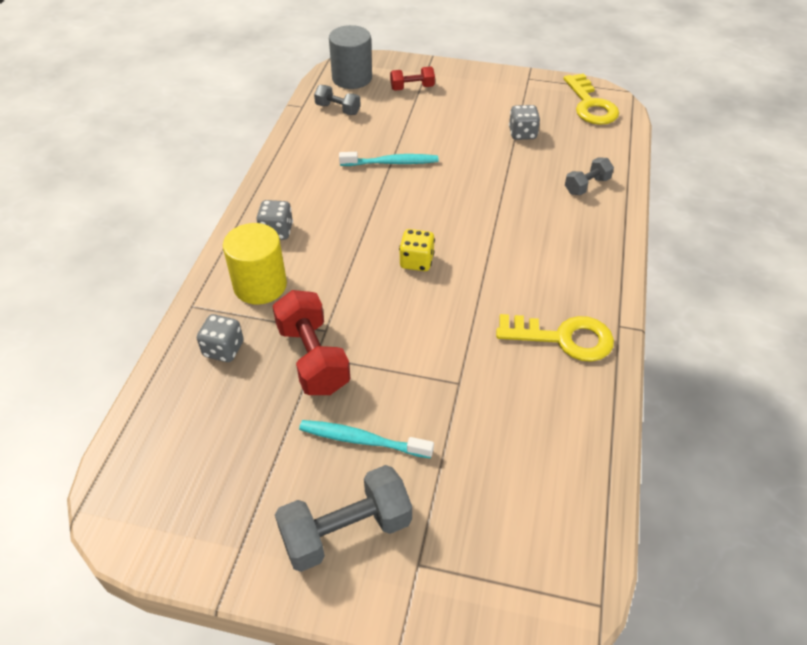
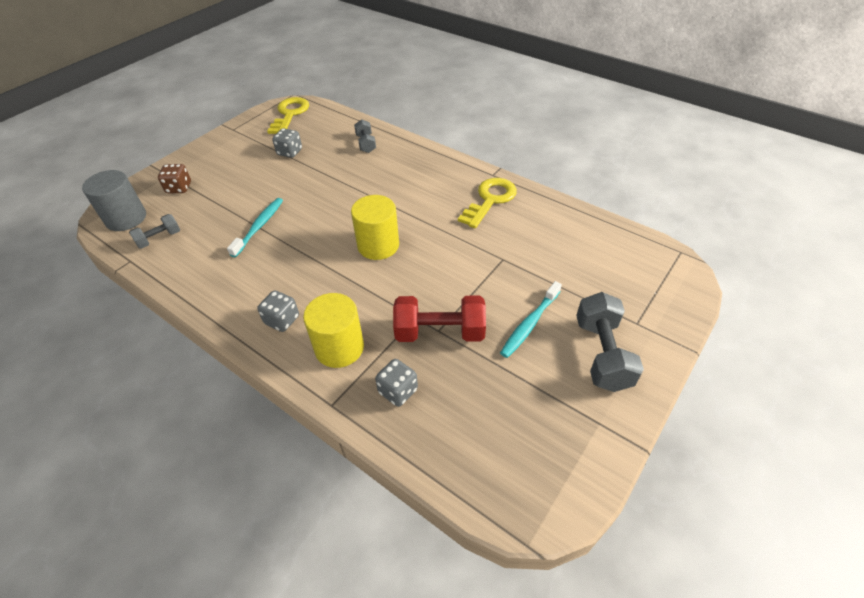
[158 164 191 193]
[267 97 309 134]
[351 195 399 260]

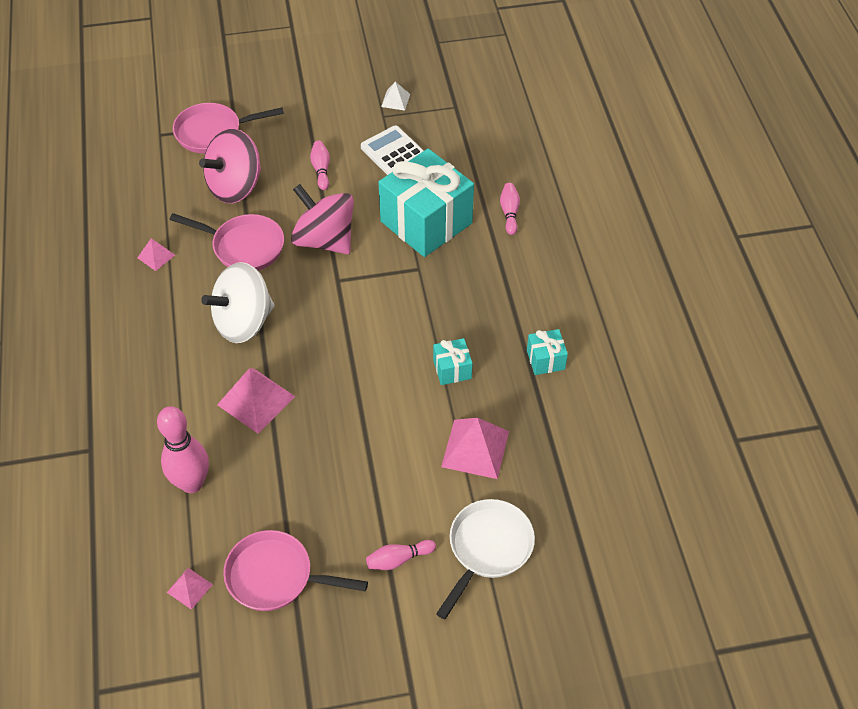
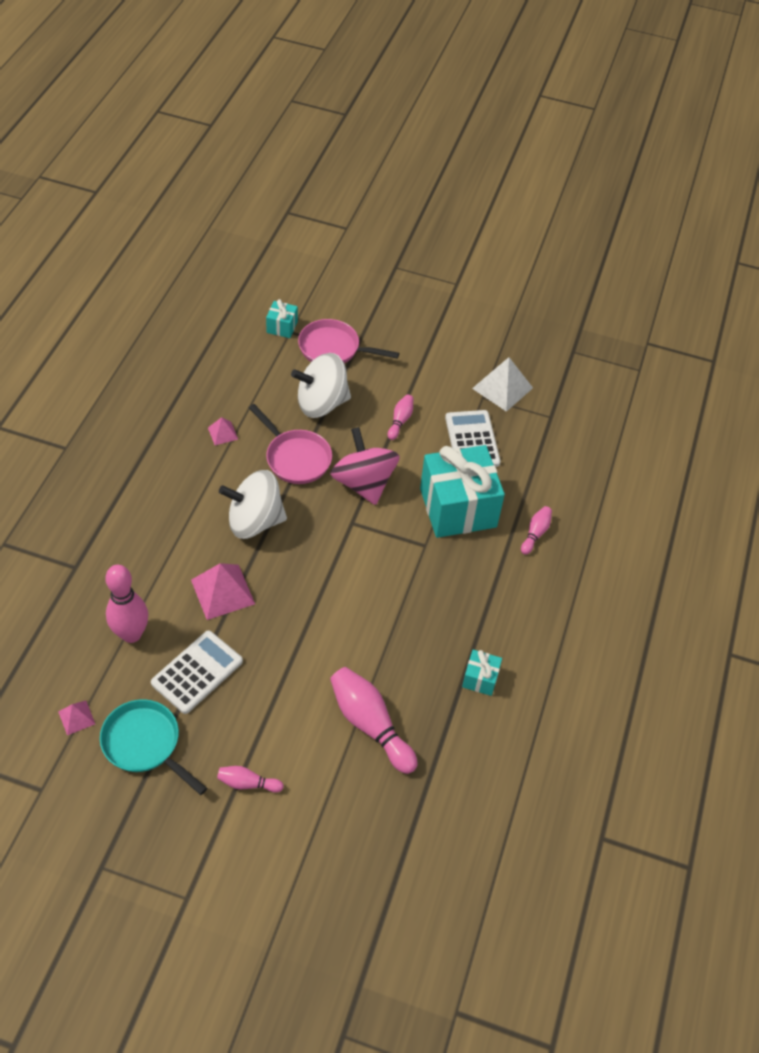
[100 699 207 795]
[151 630 243 714]
[266 299 298 338]
[291 353 351 418]
[330 667 418 774]
[472 357 533 412]
[436 499 535 620] (first image)

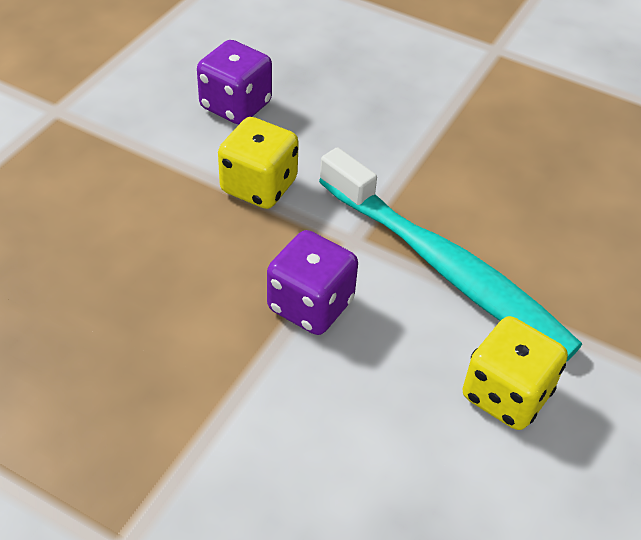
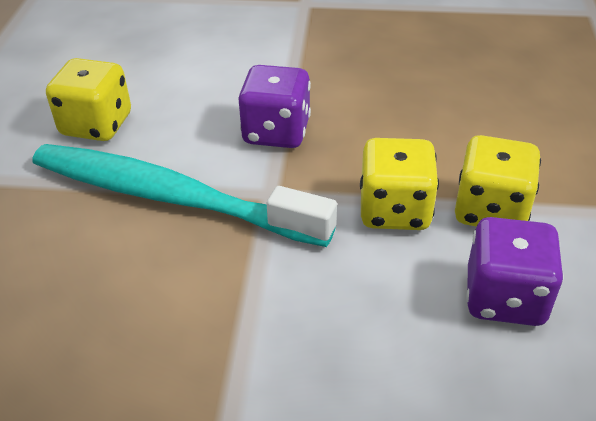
[455 135 541 227]

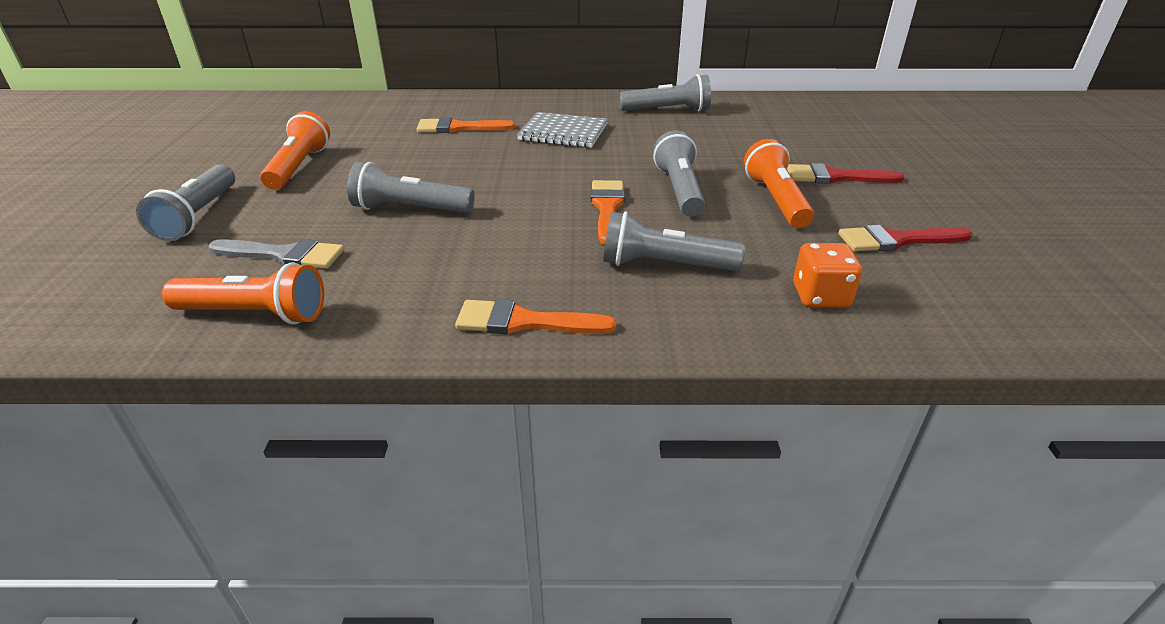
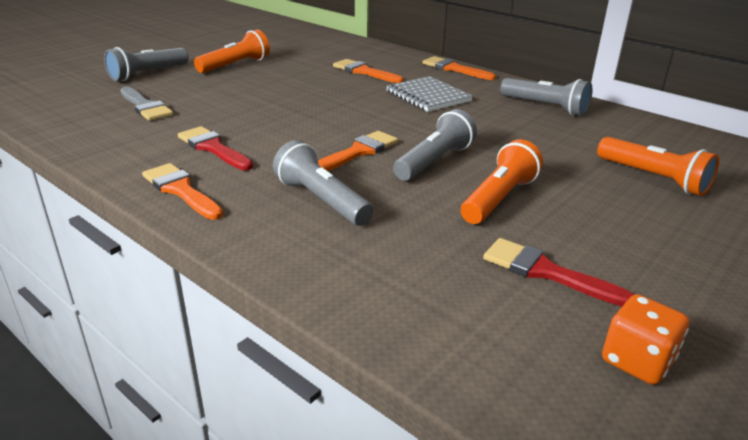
[178 126 253 170]
[422 56 496 80]
[597 137 719 196]
[602 294 689 385]
[347 162 474 213] (first image)

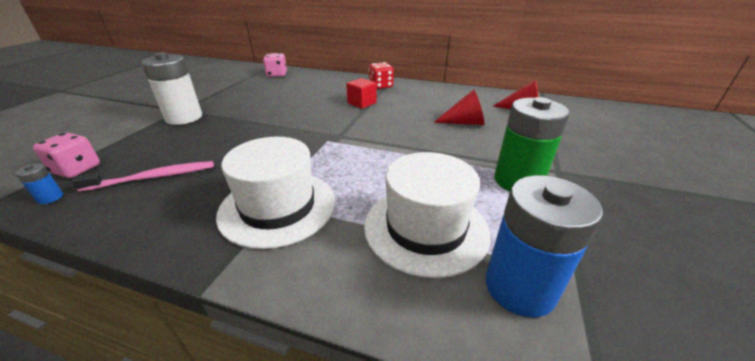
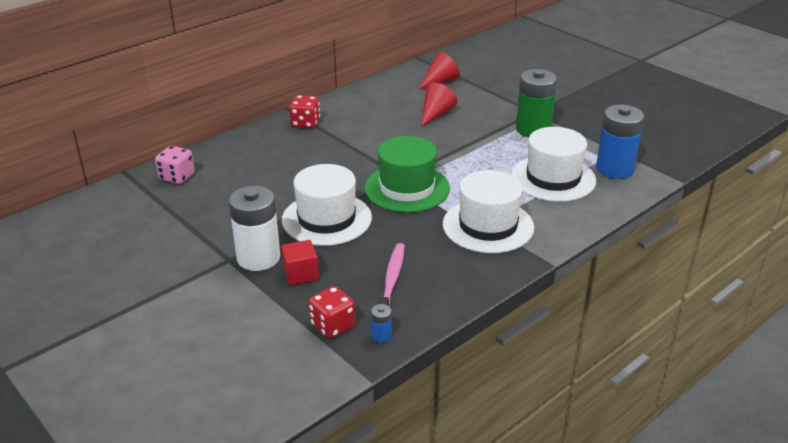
[281 240 319 285]
[282 164 372 246]
[309 286 355 339]
[364 136 450 213]

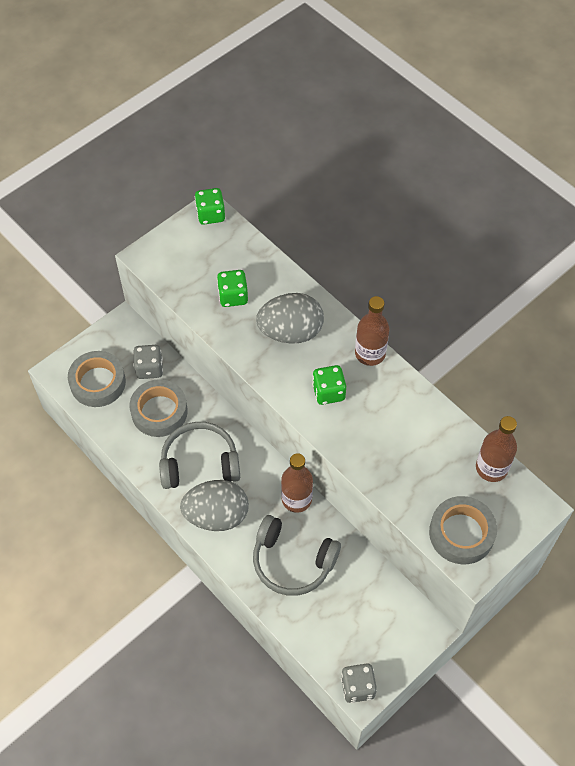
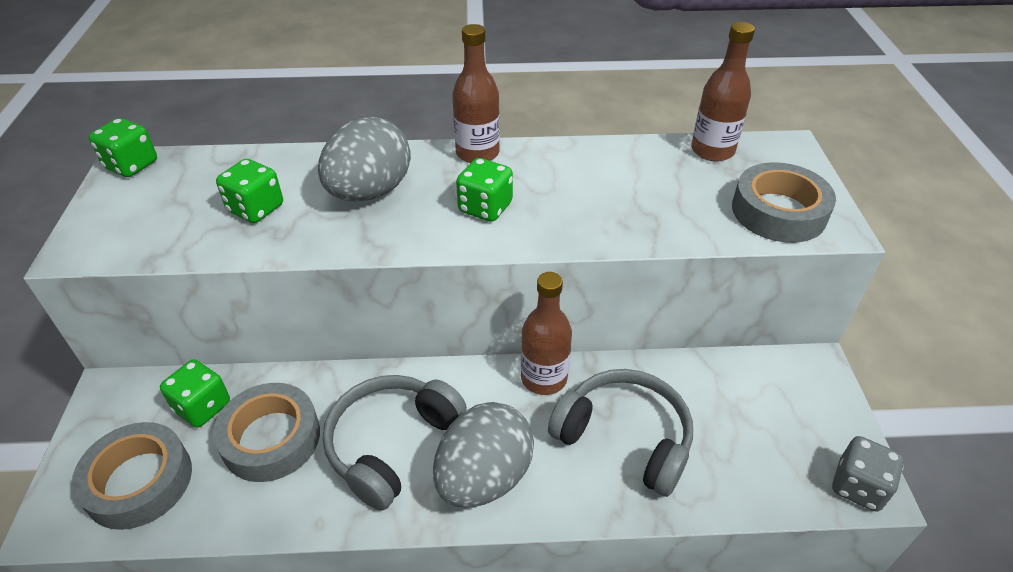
[160 360 230 428]
[548 369 693 497]

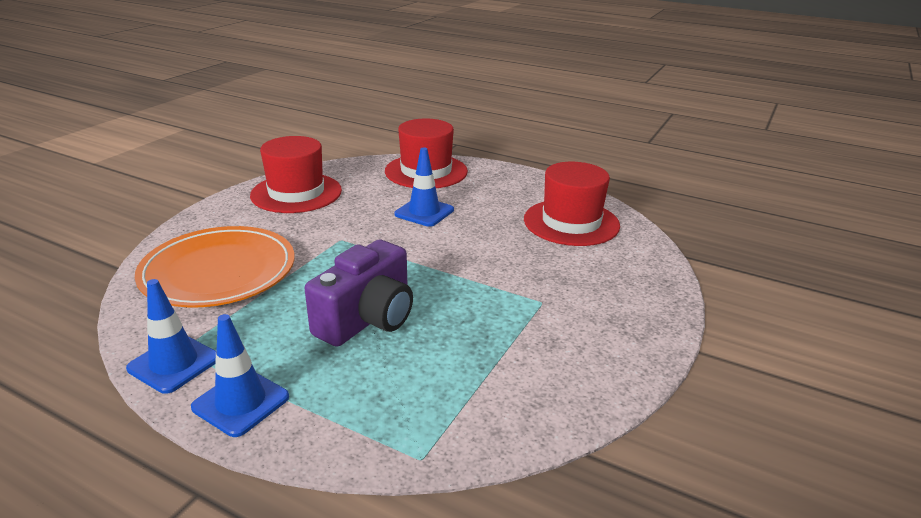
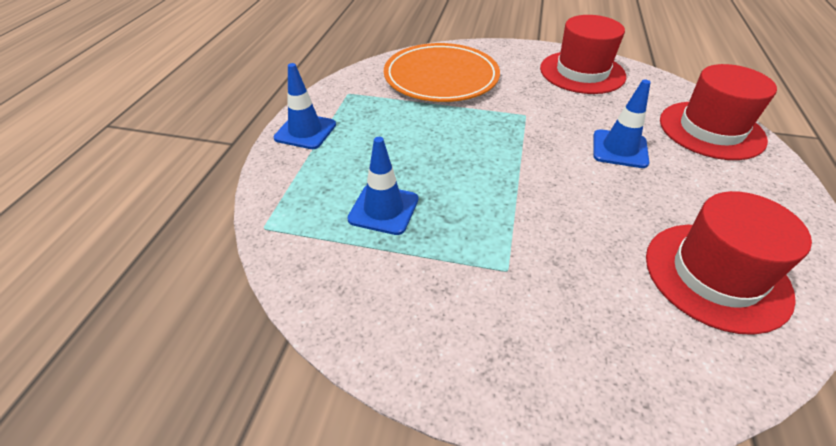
[347 137 418 235]
[305 240 413 347] (first image)

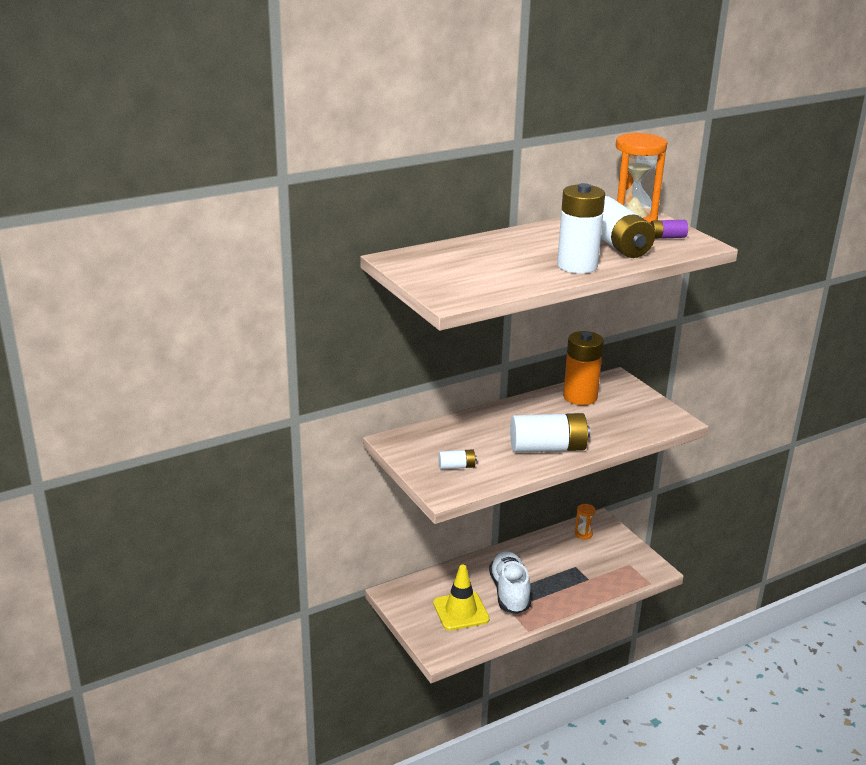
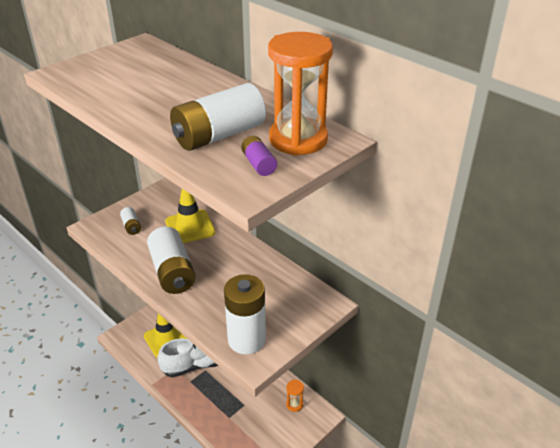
[165 189 215 243]
[224 274 266 354]
[563 331 604 405] (first image)

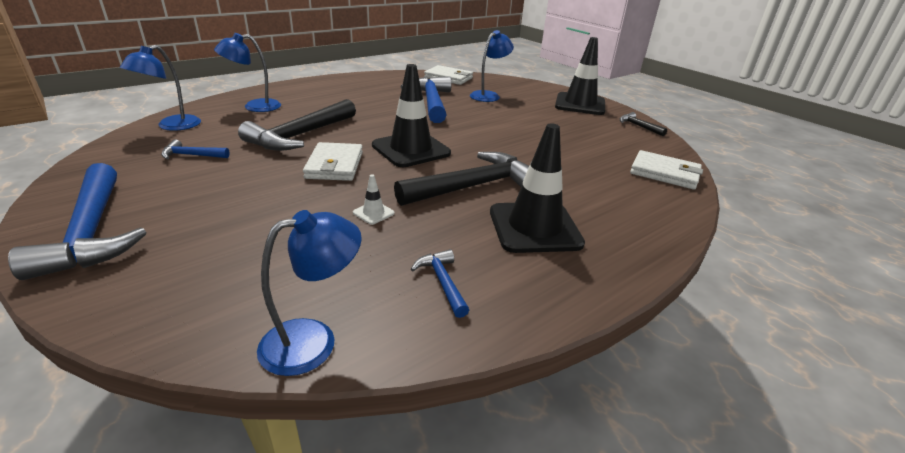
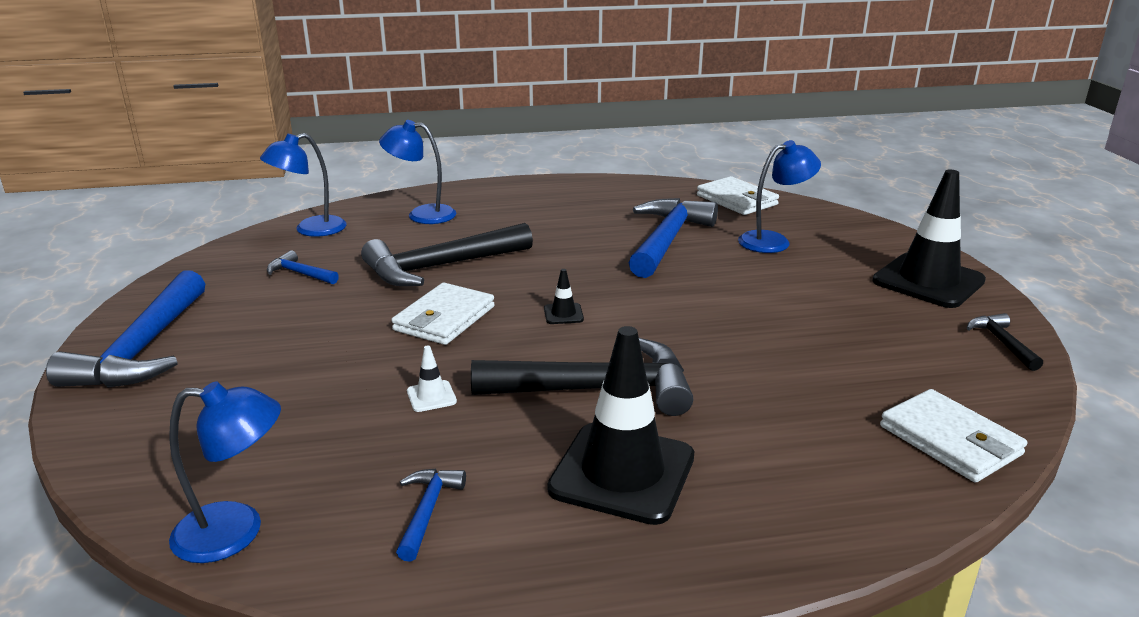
[544 269 584 324]

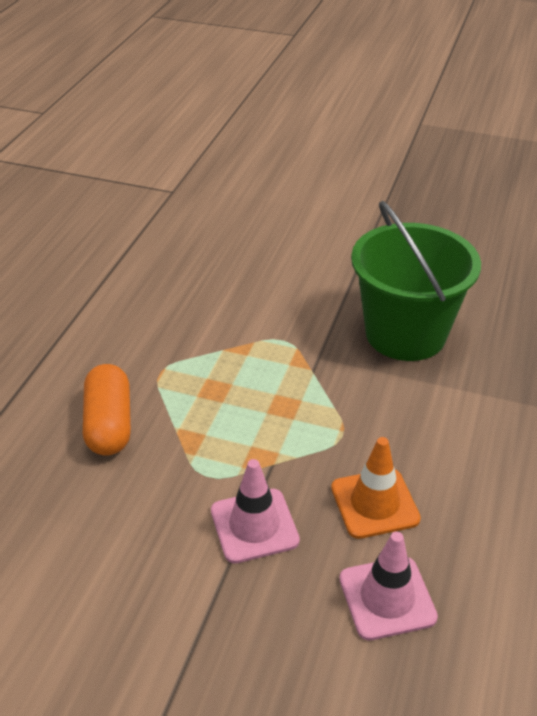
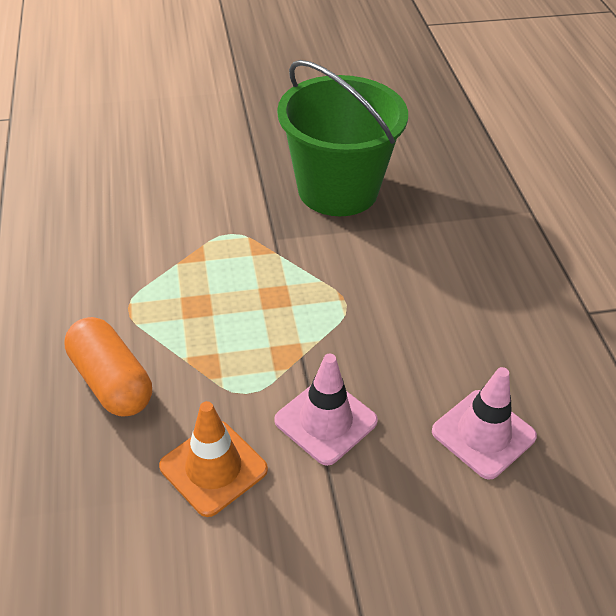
[159 401 268 517]

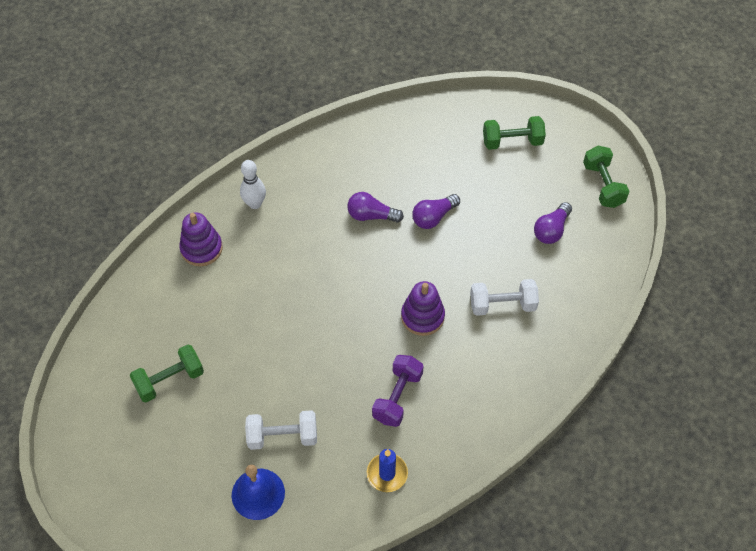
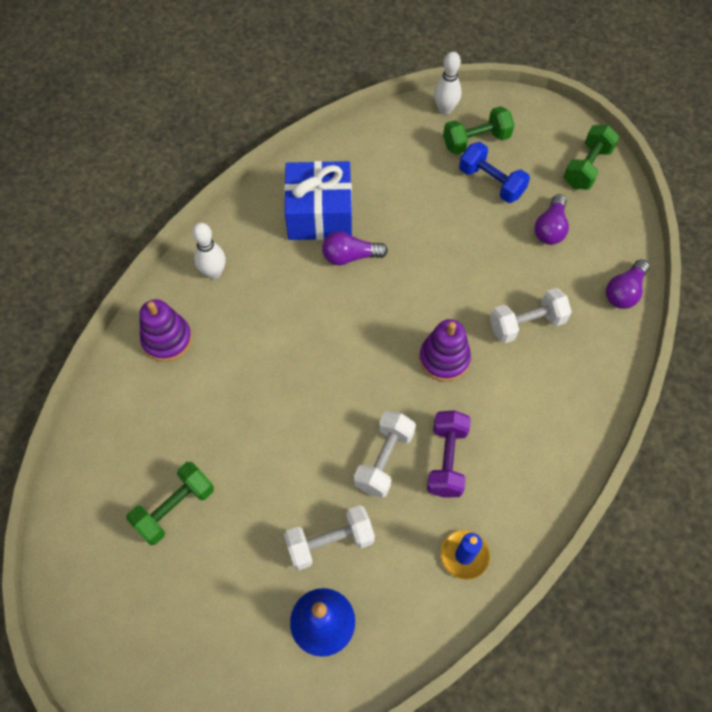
[284 161 352 240]
[354 411 416 498]
[434 52 462 115]
[459 142 530 203]
[564 125 619 190]
[606 259 650 309]

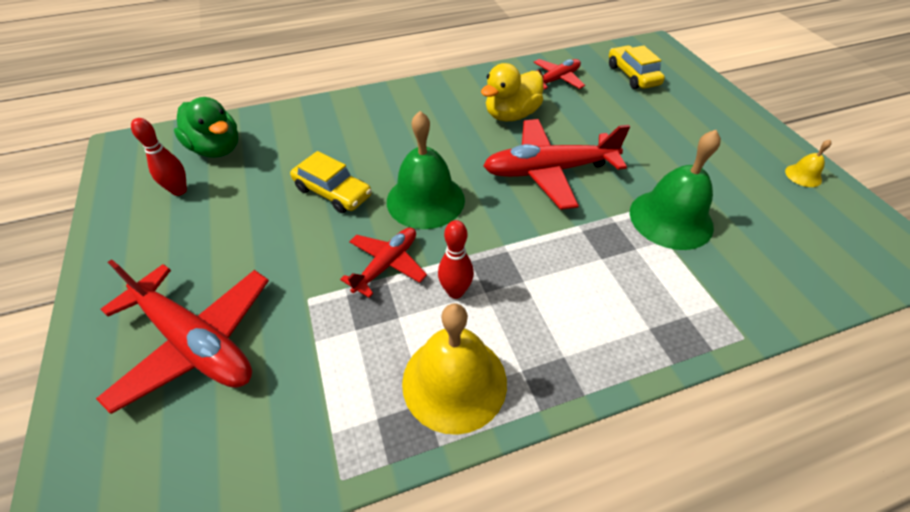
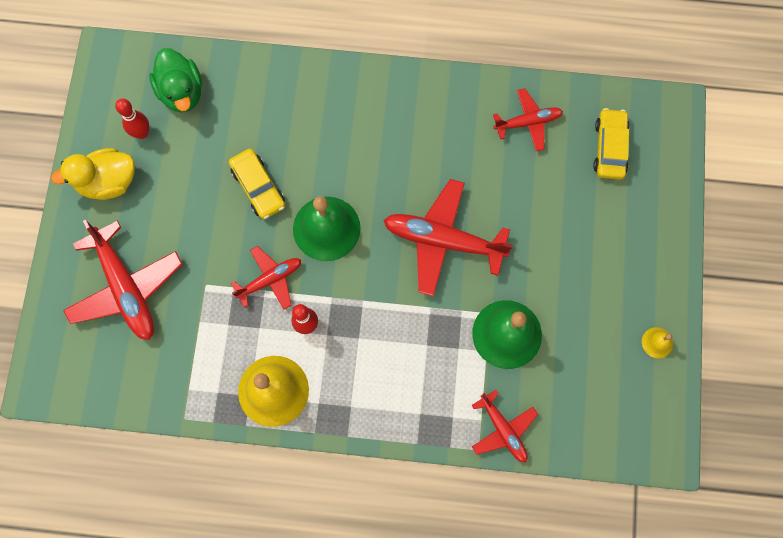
[51 148 135 200]
[471 390 538 462]

